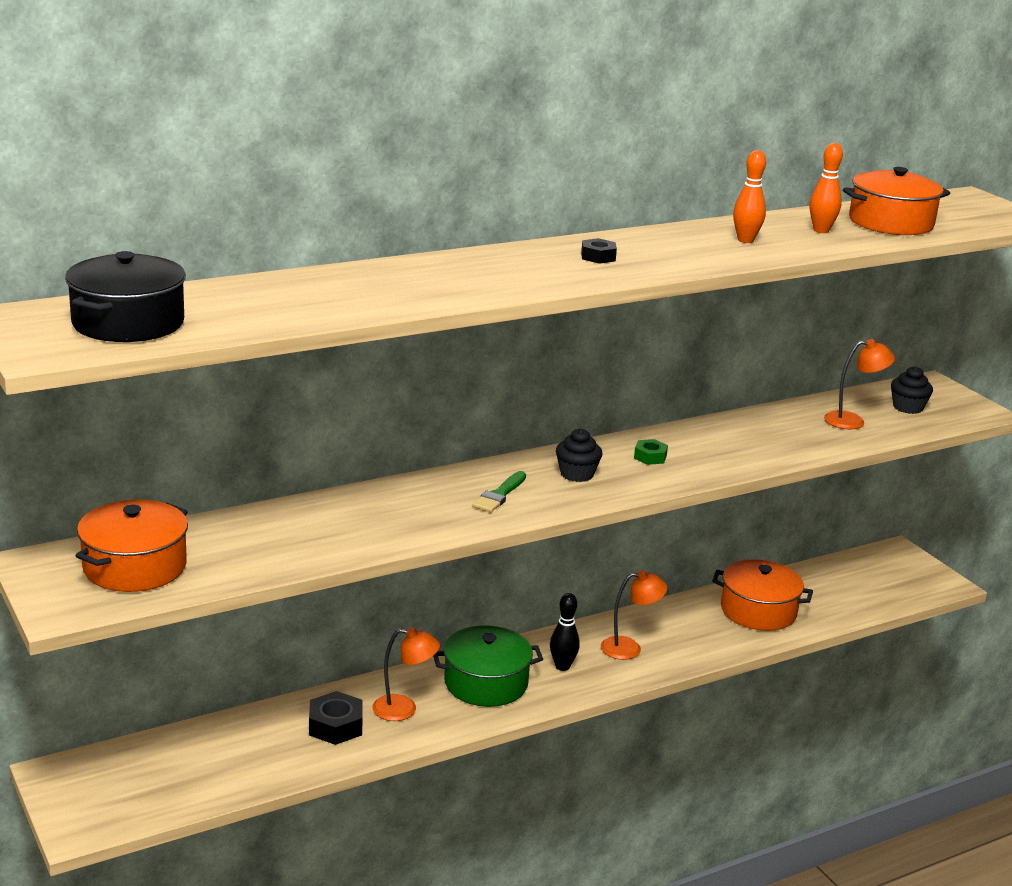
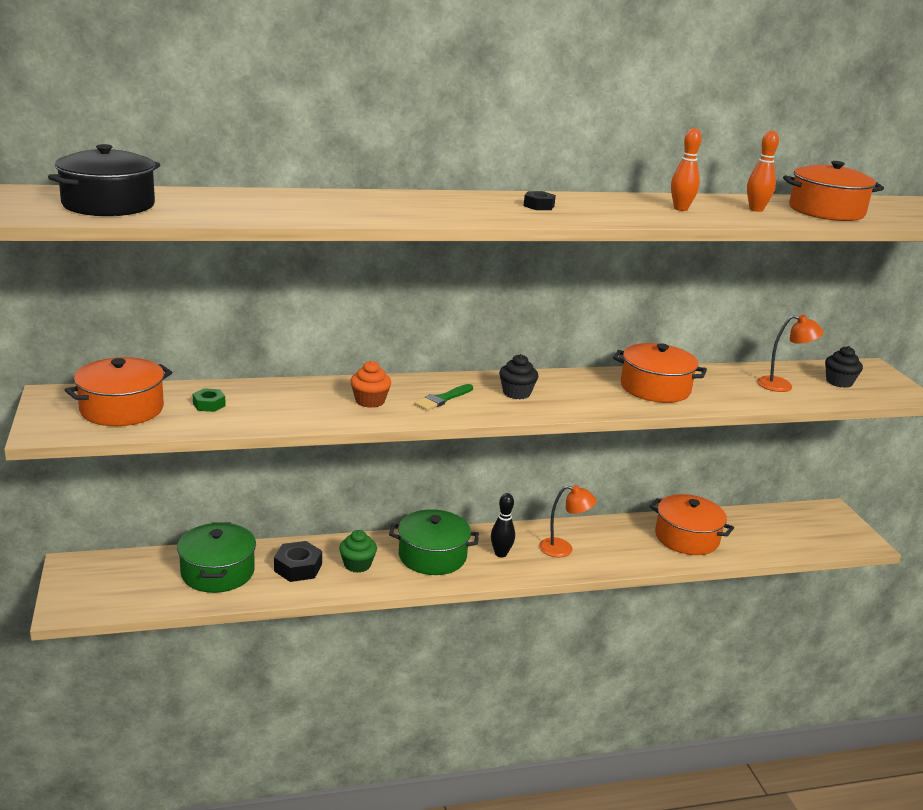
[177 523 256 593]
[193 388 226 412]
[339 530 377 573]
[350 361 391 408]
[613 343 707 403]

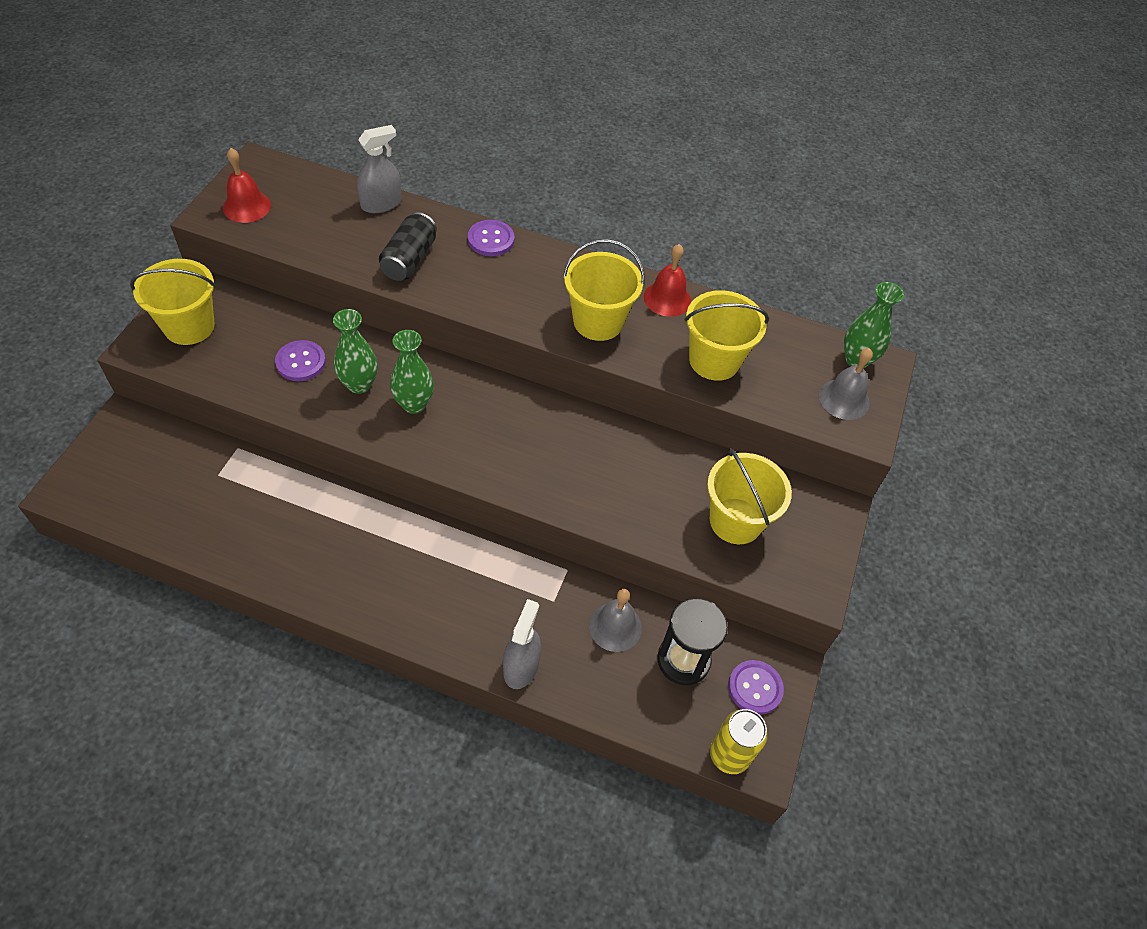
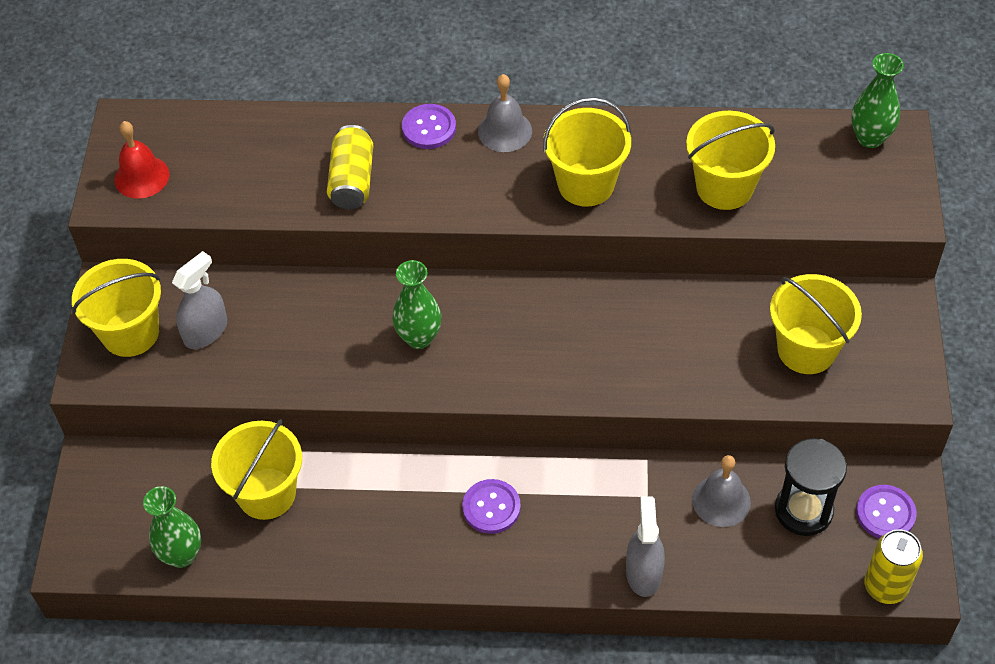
[143 486 201 568]
[172 251 227 349]
[211 419 302 520]
[327 125 373 209]
[462 479 521 534]
[478 74 532 152]
[644 244 691 317] (first image)

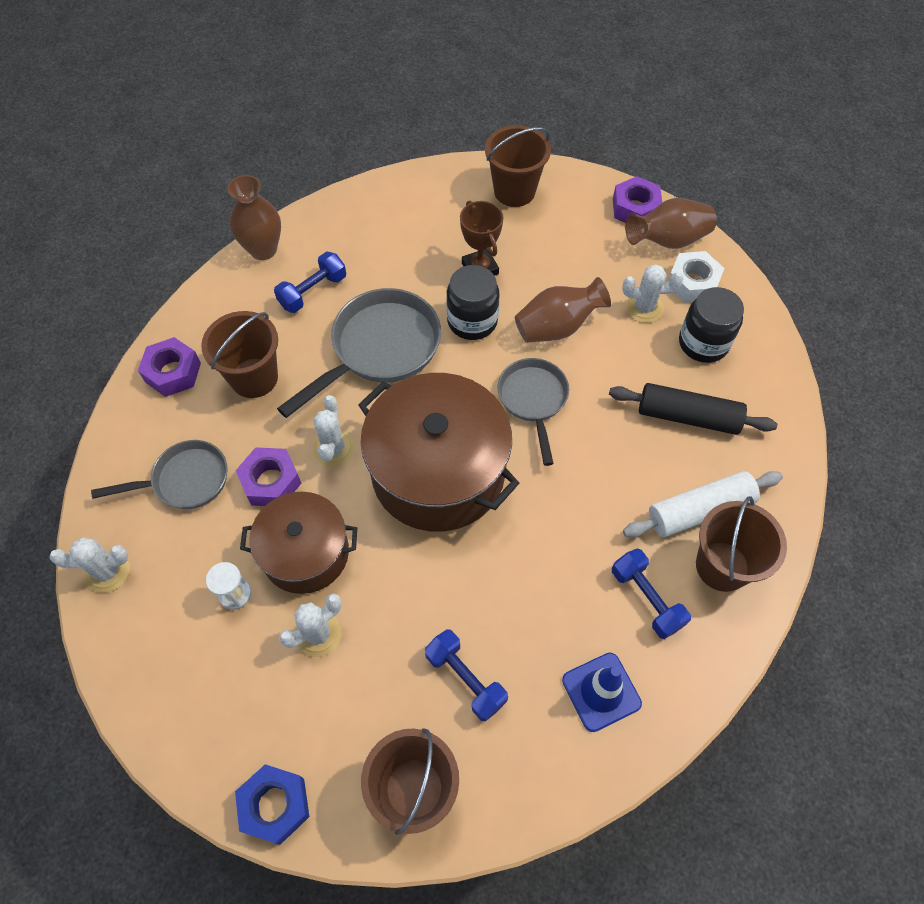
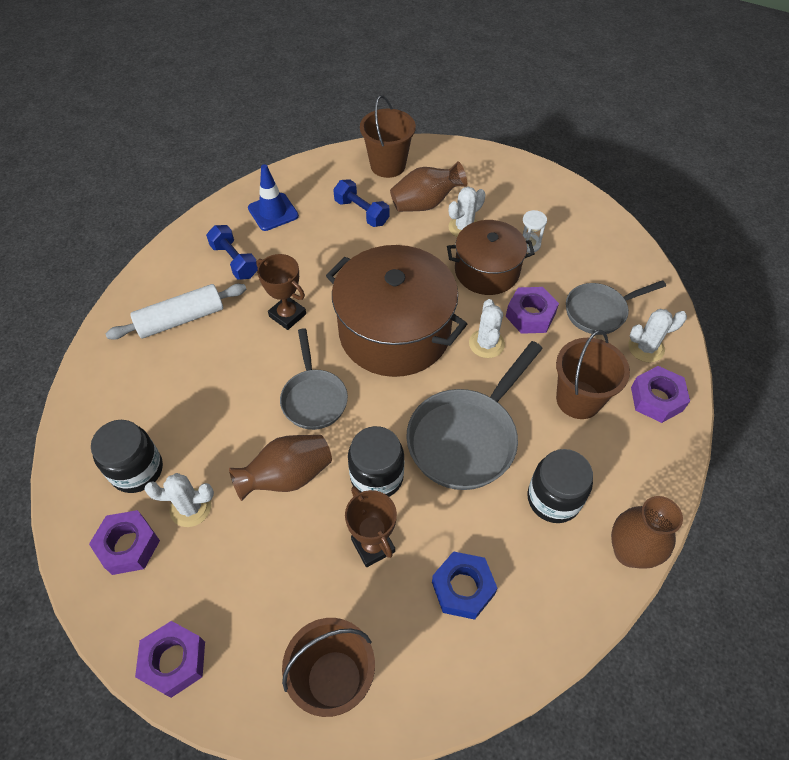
[89 510 160 575]
[256 254 306 330]
[390 161 467 212]
[432 551 498 620]
[527 449 593 523]
[628 309 687 363]
[609 383 777 435] (first image)
[696 496 787 592] (first image)

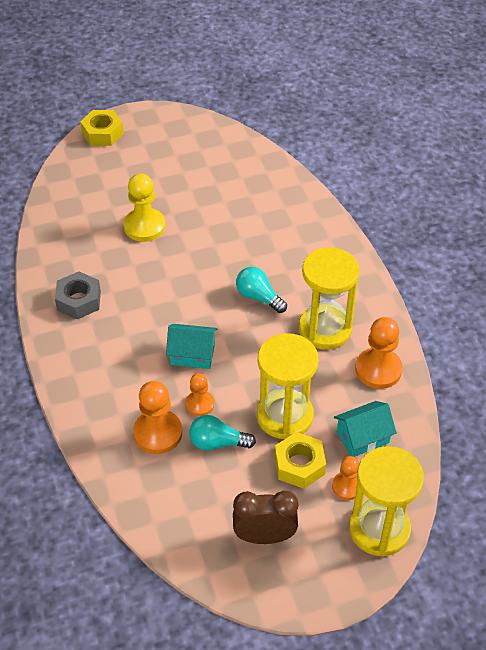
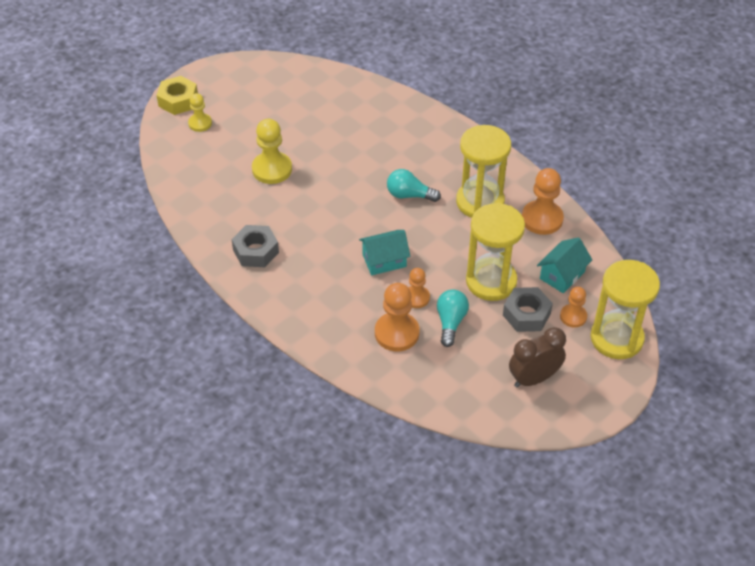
[188 93 212 132]
[437 289 469 347]
[503 287 553 332]

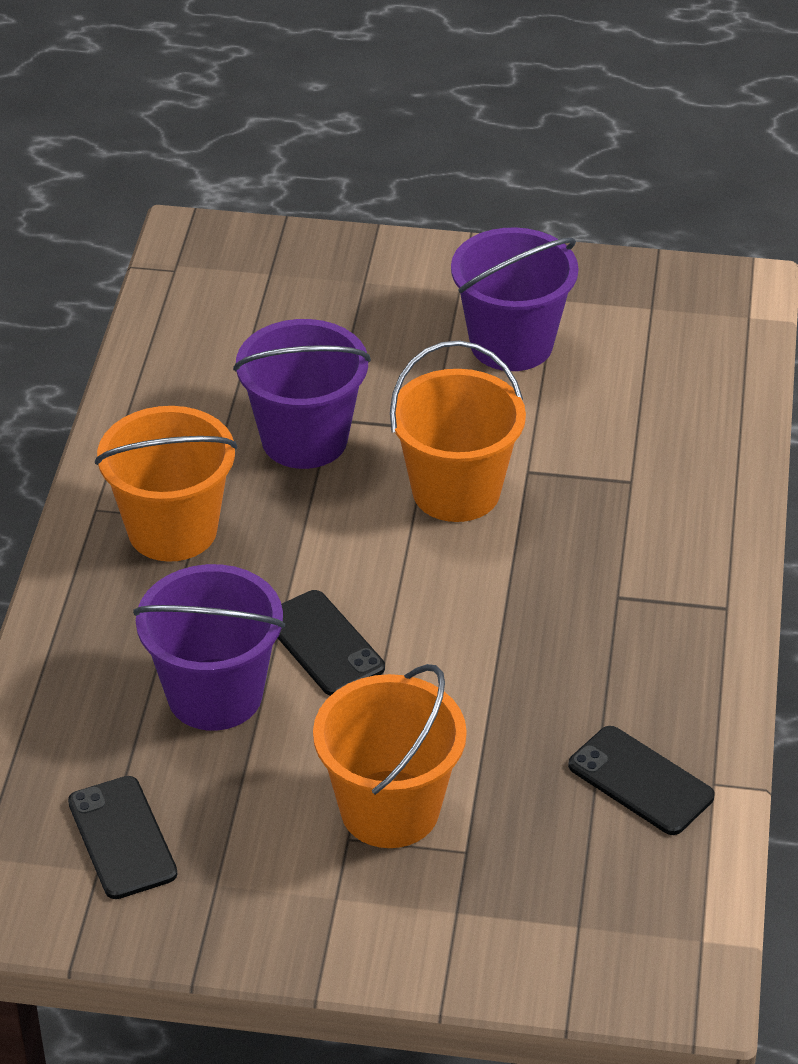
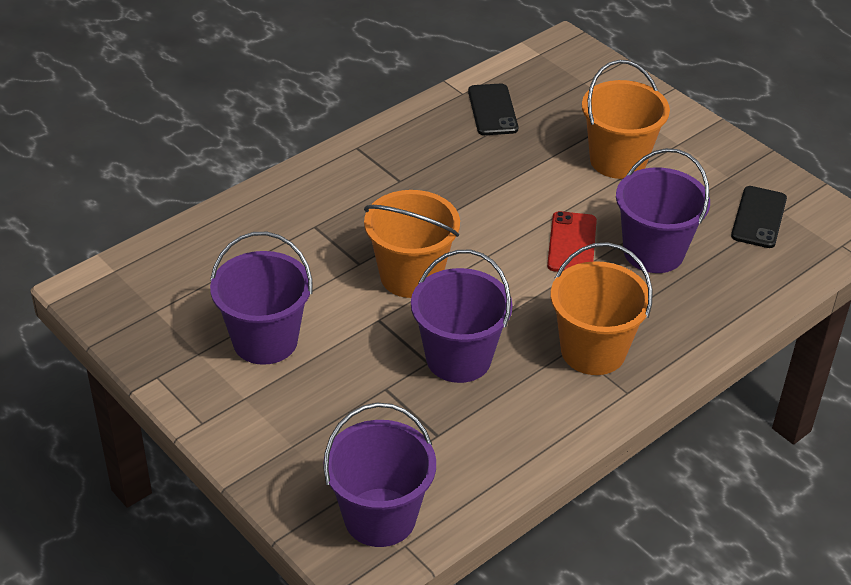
[323 403 436 547]
[547 211 597 272]

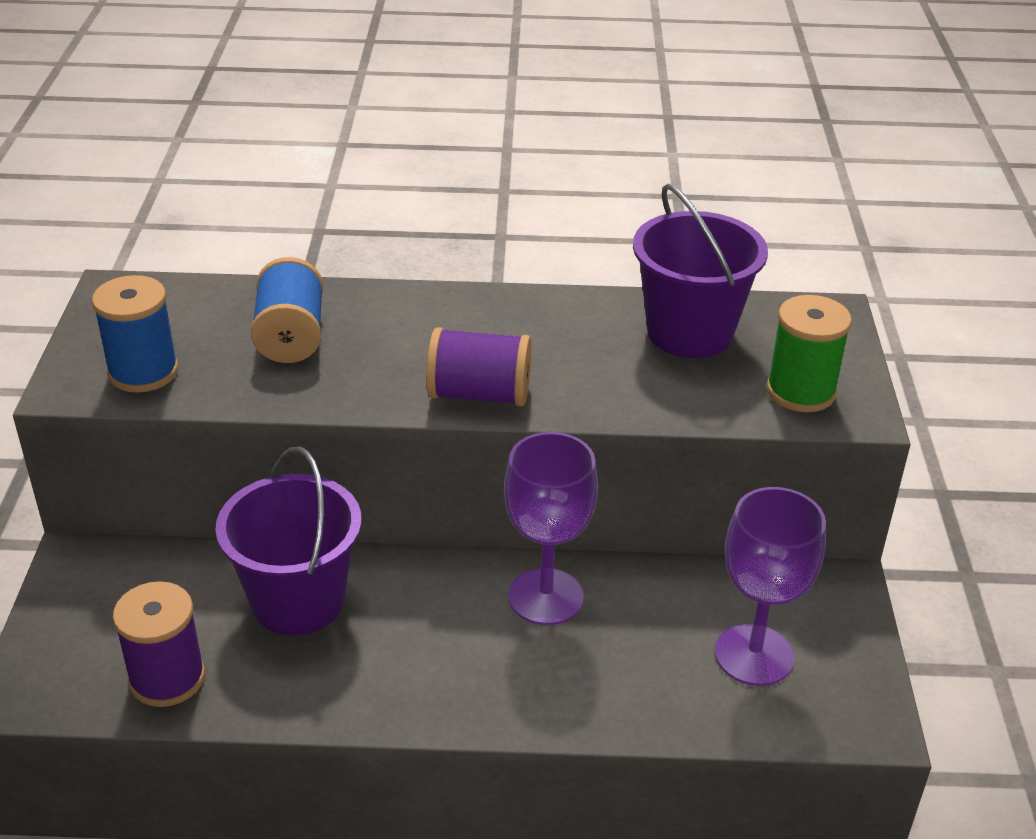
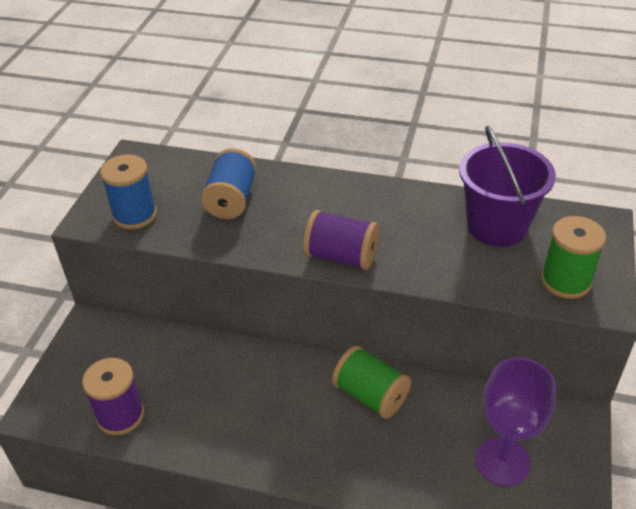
[332 346 411 419]
[215 447 362 635] (first image)

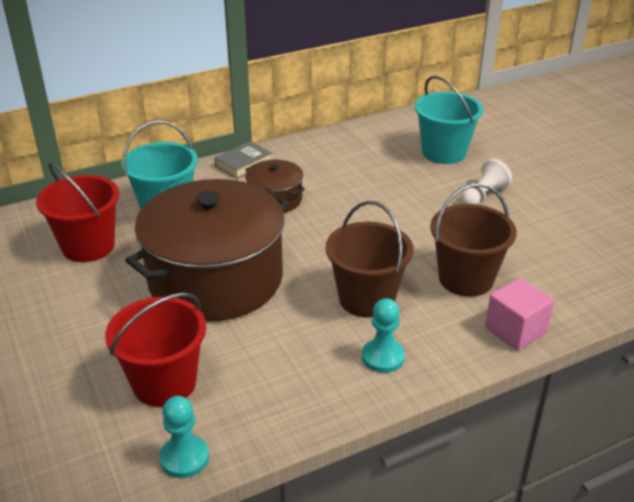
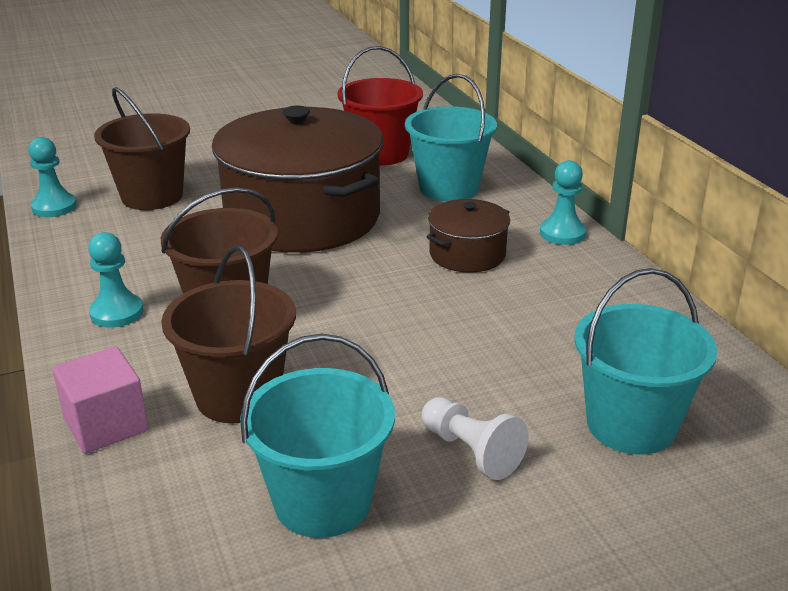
[94 87 190 210]
[240 334 395 538]
[540 160 586 245]

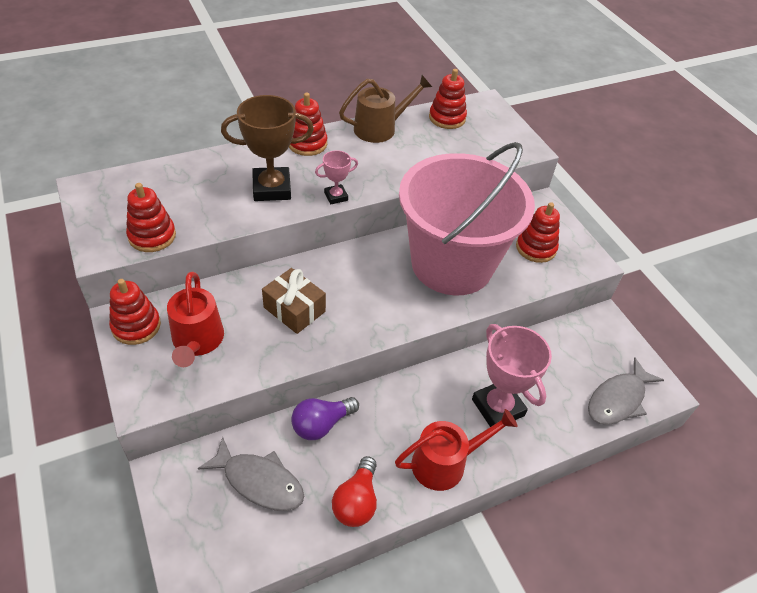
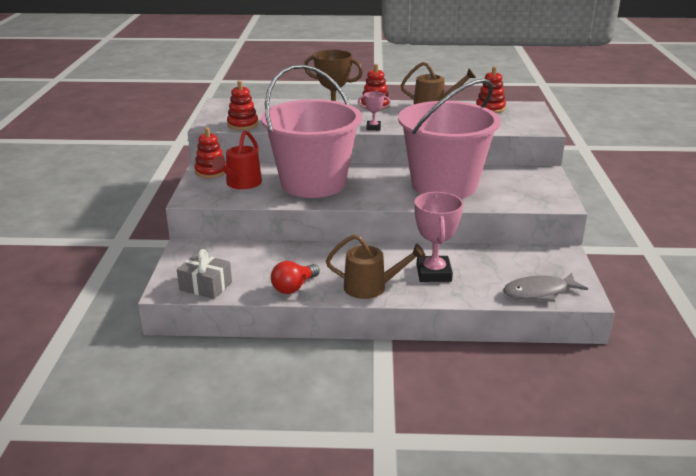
[177 249 232 299]
[261 64 362 198]
[326 234 425 299]
[198 437 304 511] (first image)
[291 397 359 440] (first image)
[516 202 560 263] (first image)

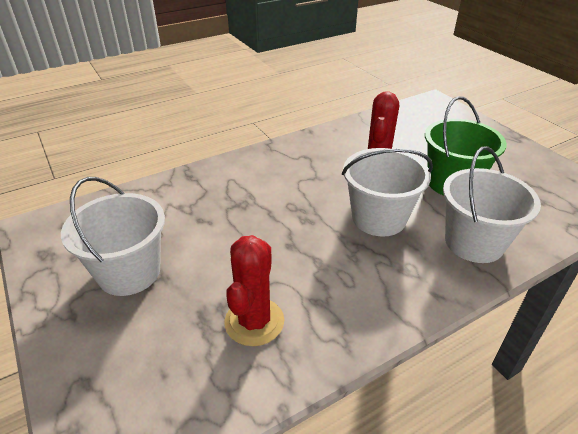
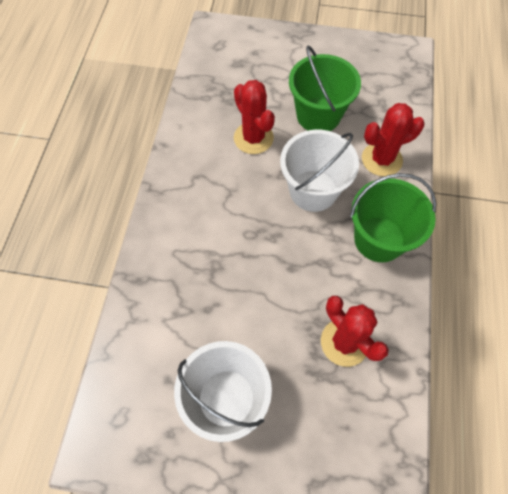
[350 173 436 262]
[362 103 425 176]

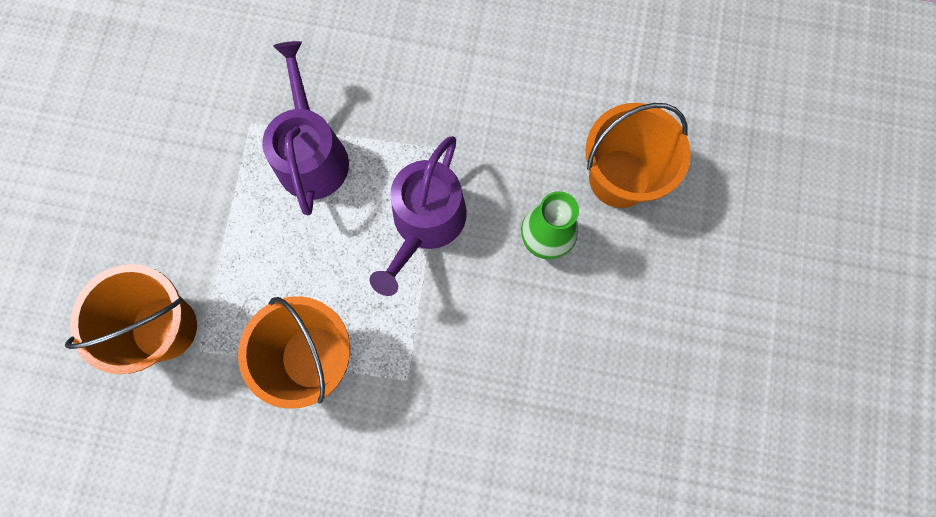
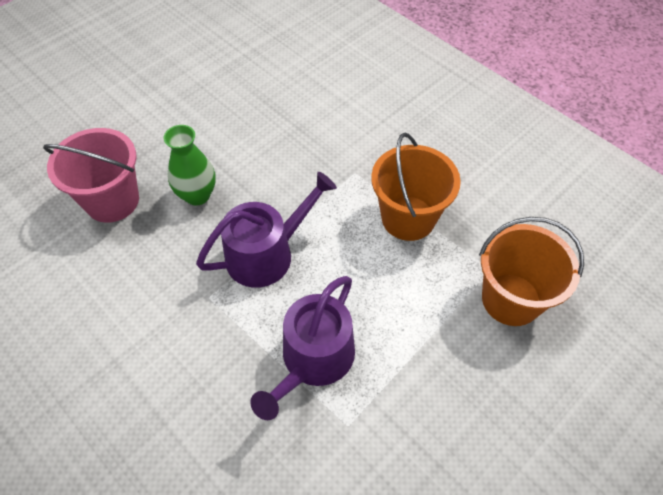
[43 128 139 223]

